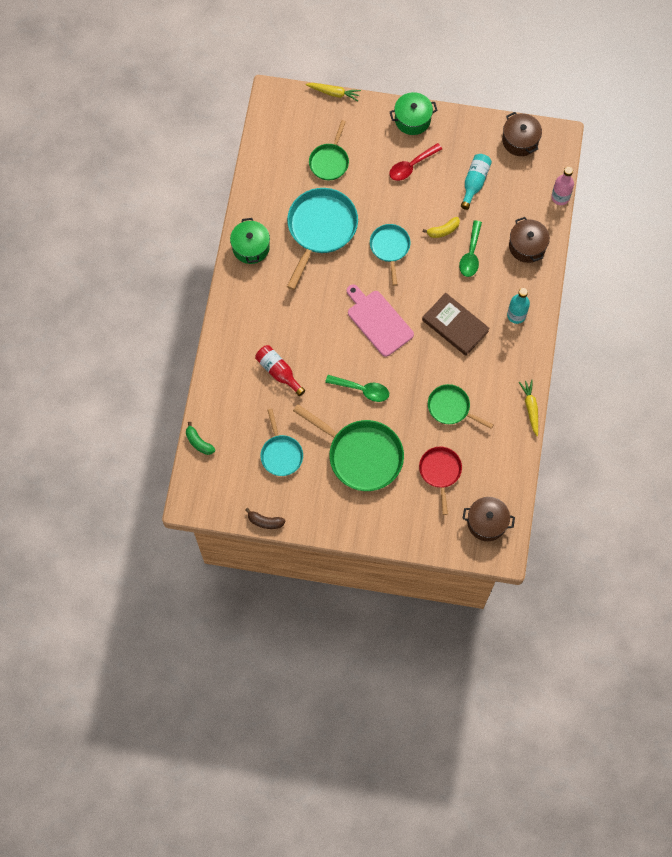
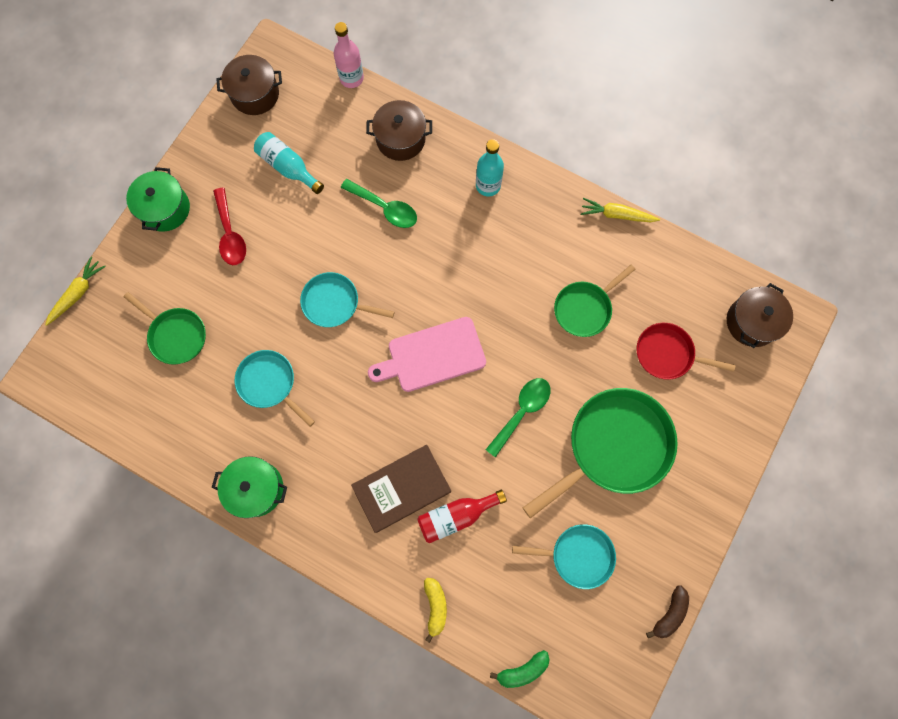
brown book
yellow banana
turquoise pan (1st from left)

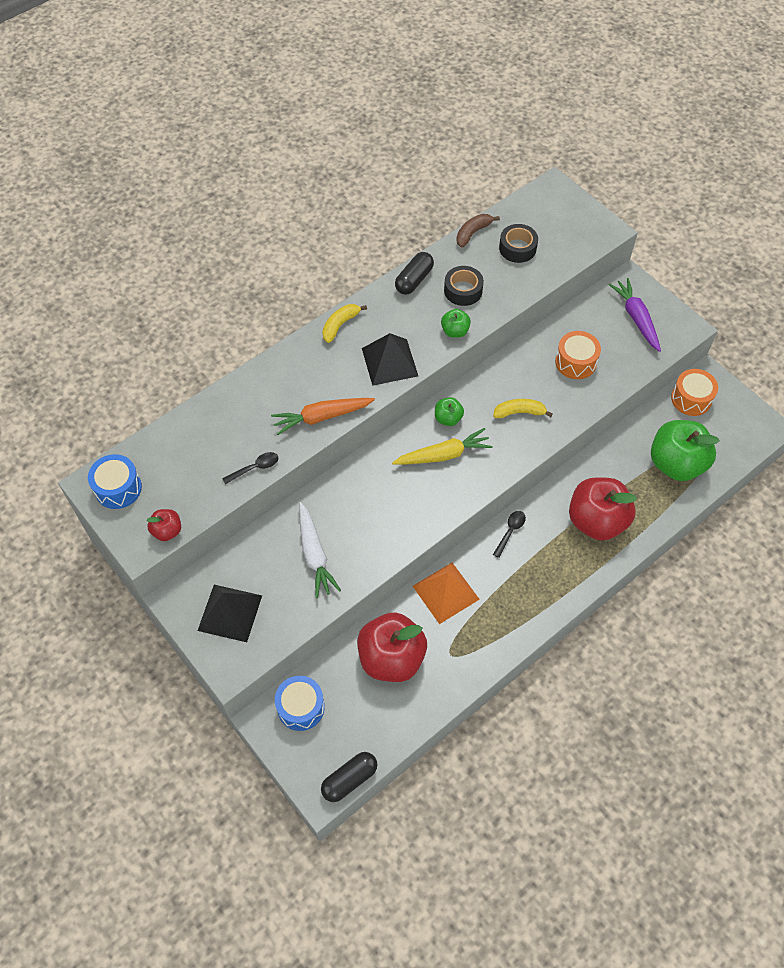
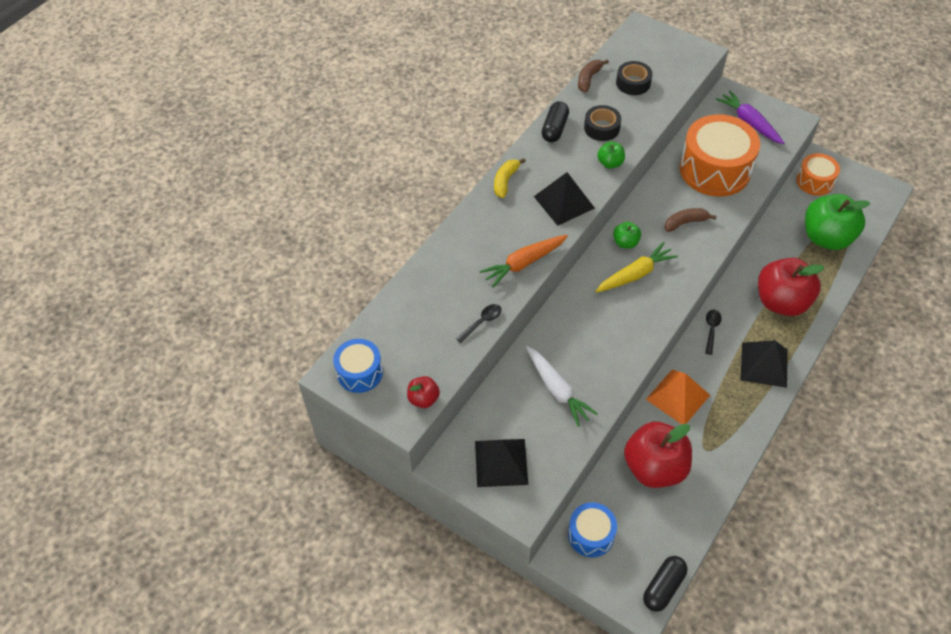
black pyramid (3rd from left)
brown banana (2nd from left)
orange drum (1st from left)

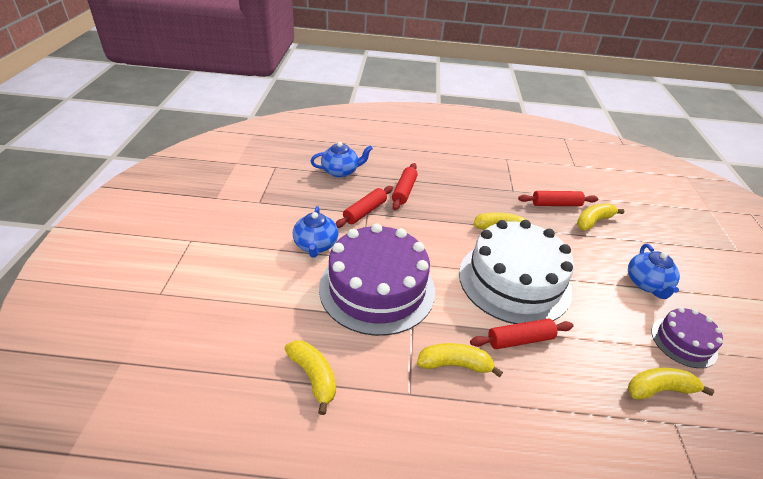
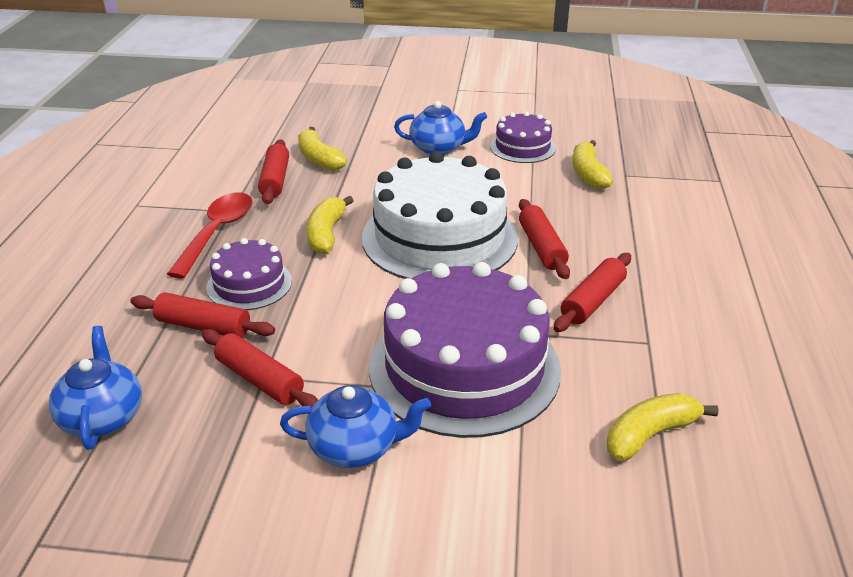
red spoon
purple cake (1st from left)
red rolling pin (5th from left)

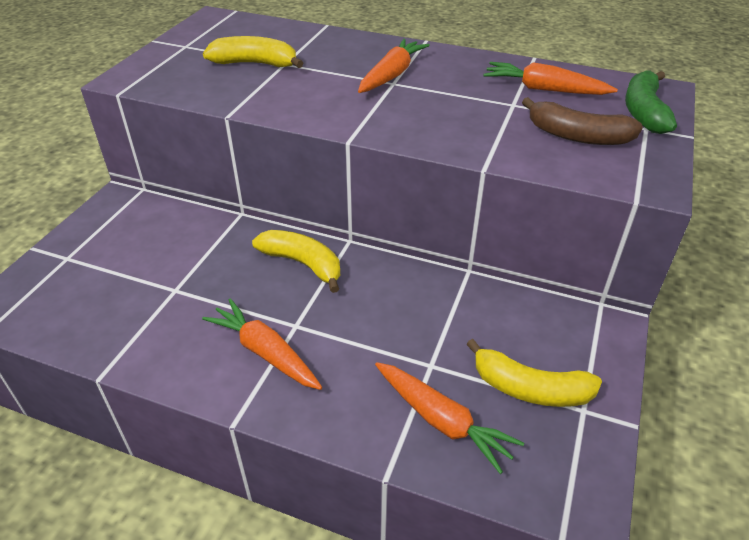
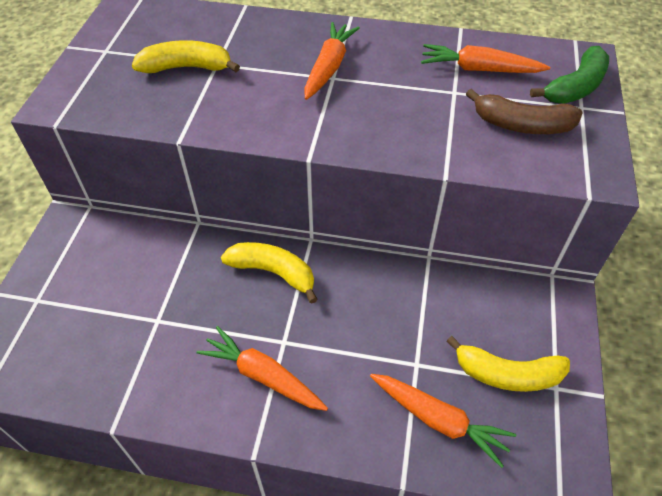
green banana

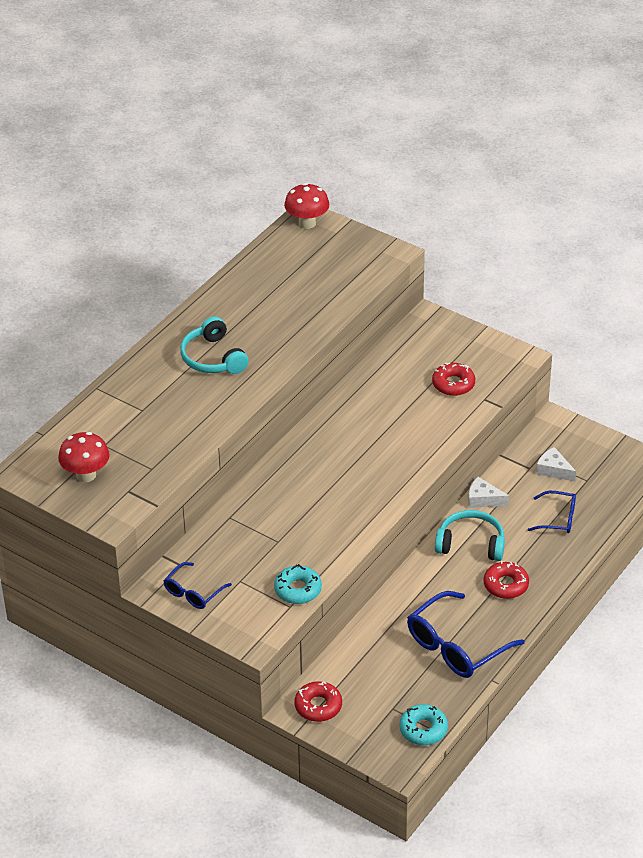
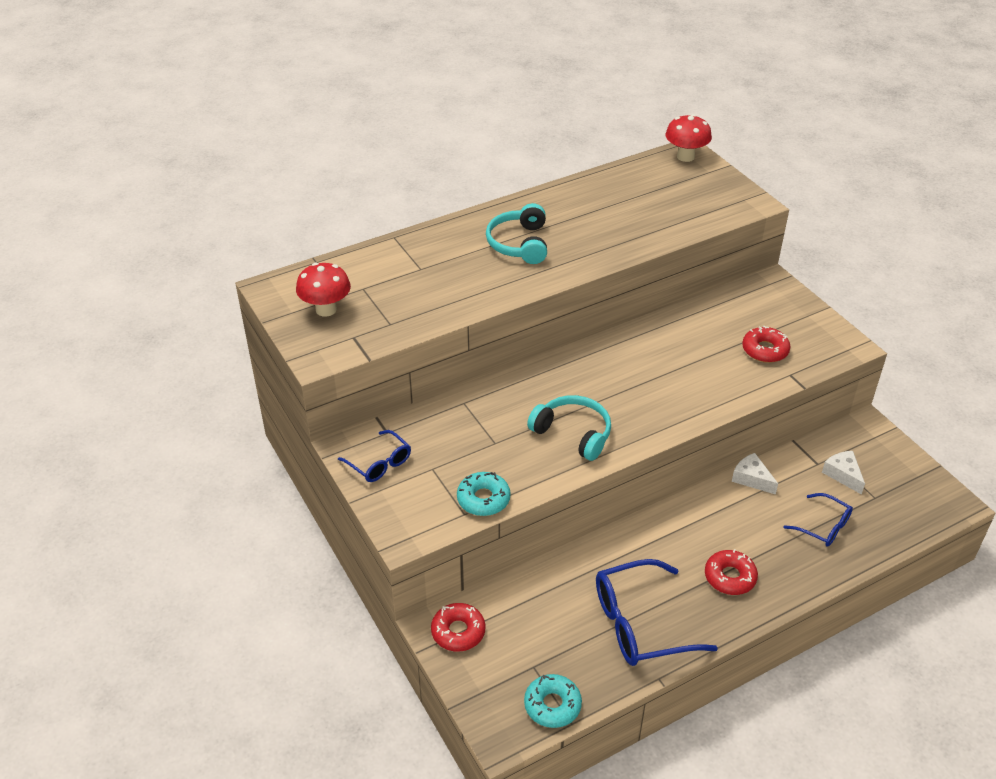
turquoise headphones (2nd from left)
blue glasses (1st from left)

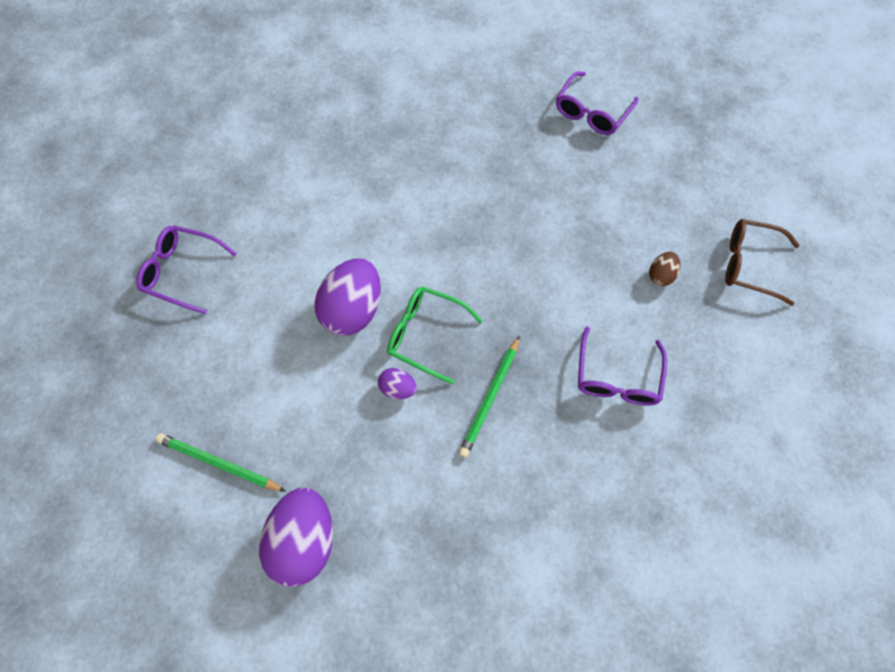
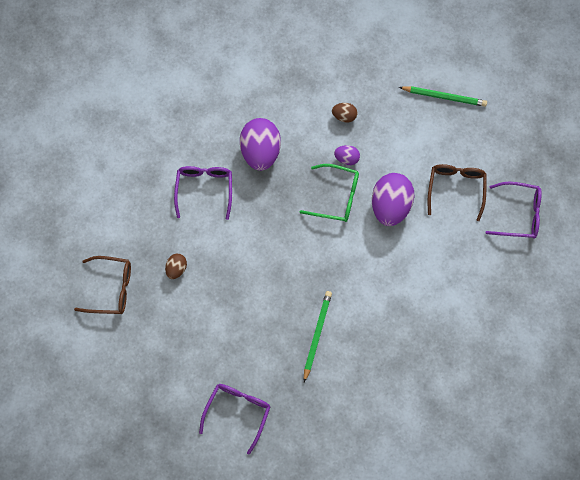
brown egg (2nd from left)
brown glasses (2nd from left)
purple egg (1st from left)
green pencil (1st from left)

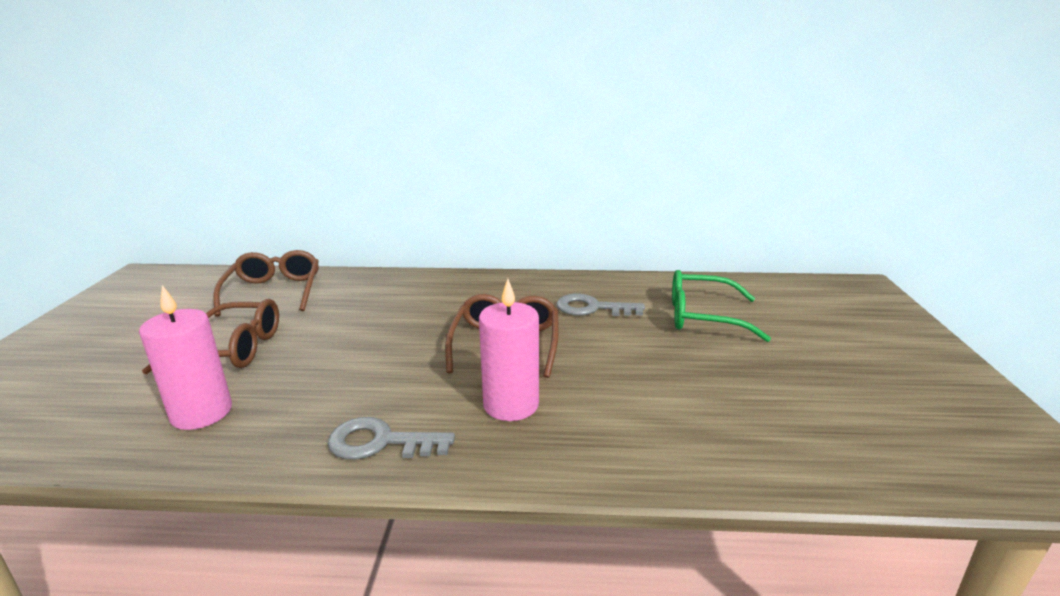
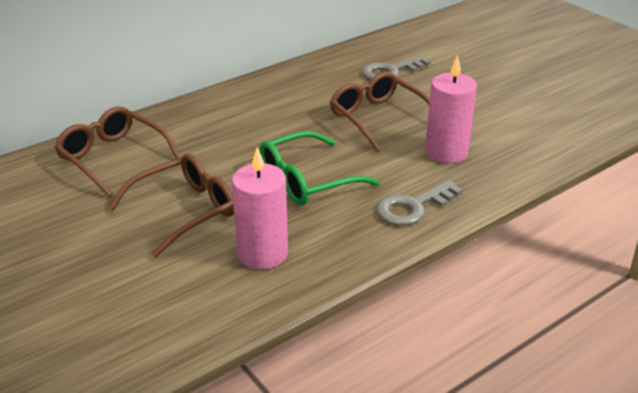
green glasses

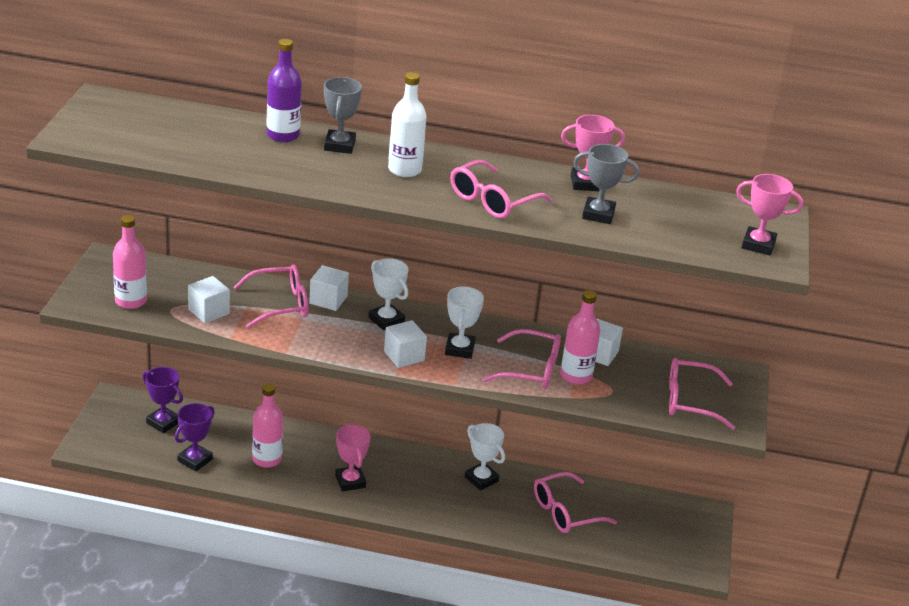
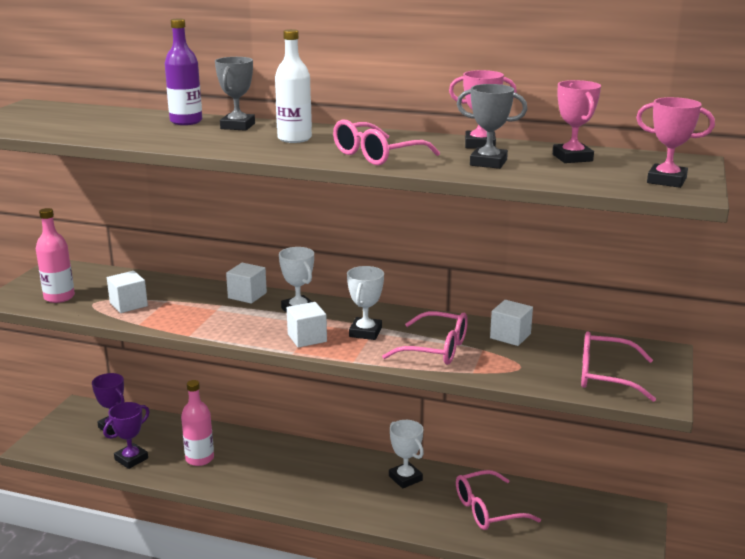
pink glasses (1st from left in the first image)
pink bottle (3rd from left in the first image)
pink trophy (2nd from left)

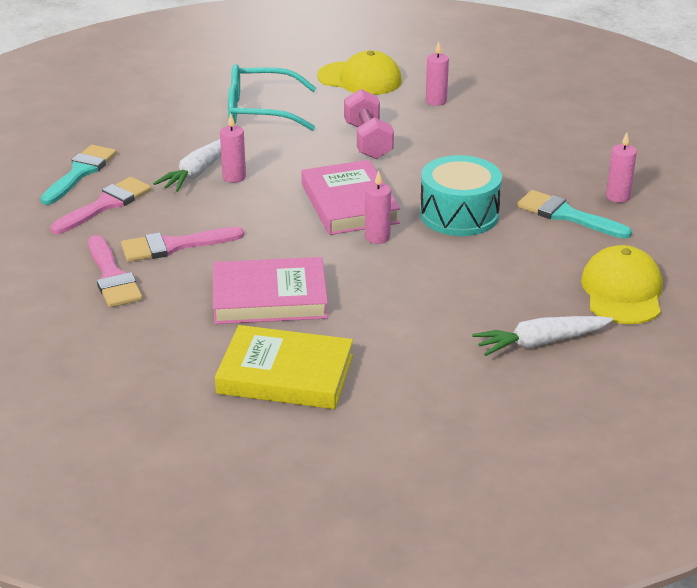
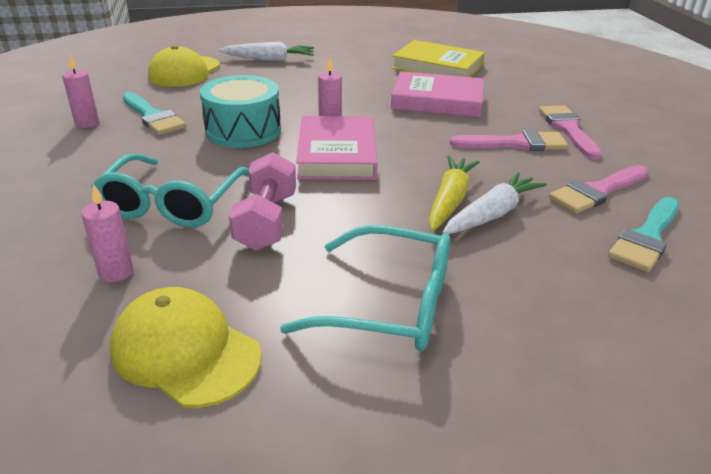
turquoise glasses (1st from left)
yellow carrot

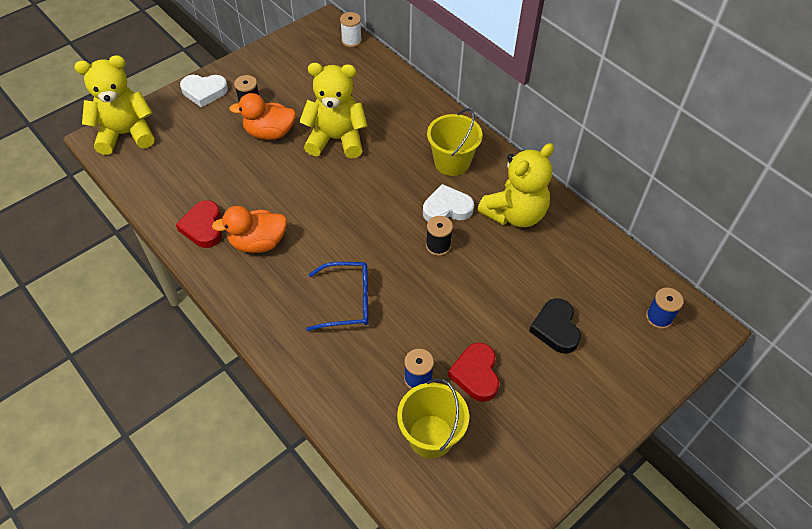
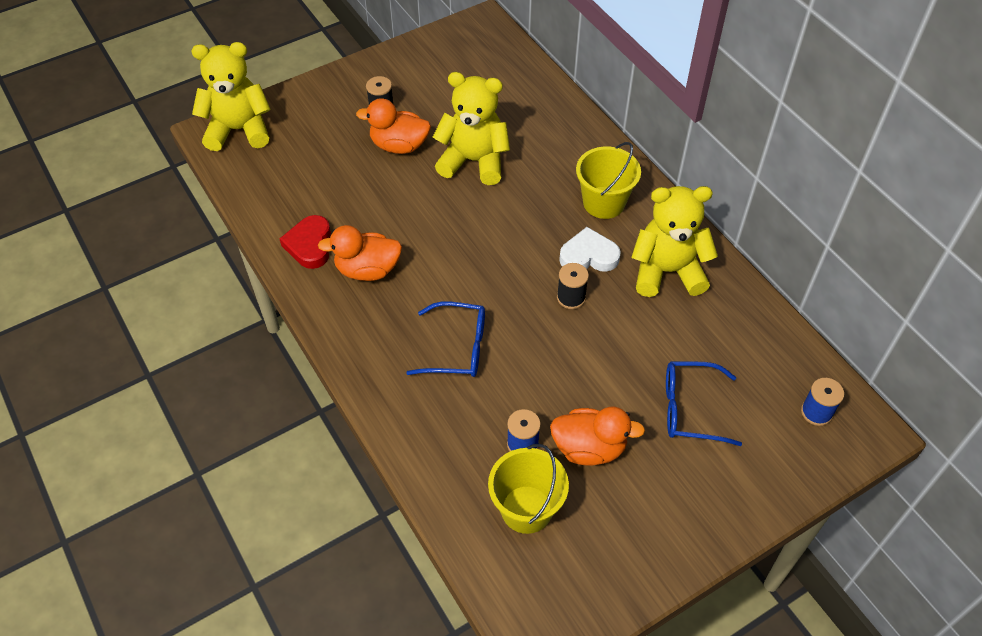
white heart (1st from left in the first image)
white spool
orange duck (3rd from left)
blue glasses (2nd from left)
yellow teddy bear (3rd from left)

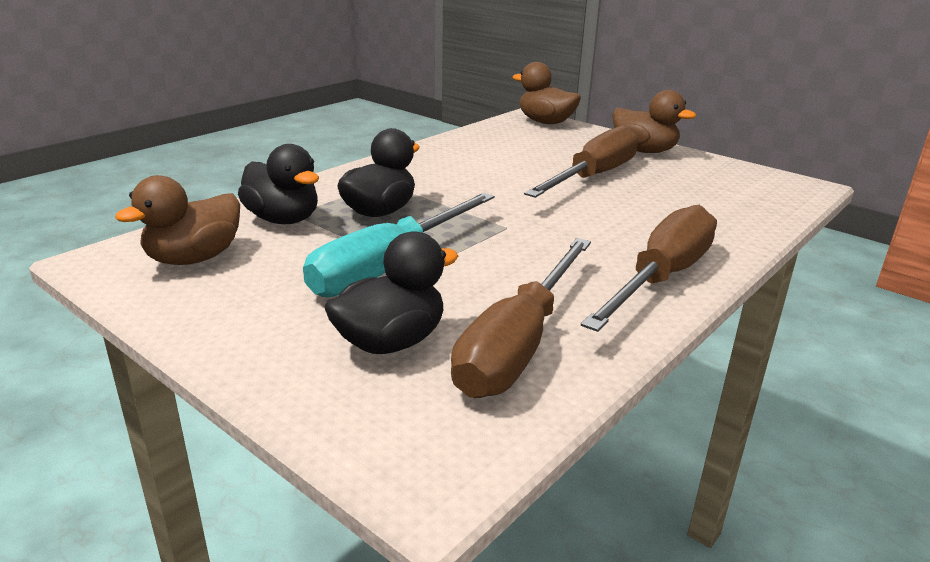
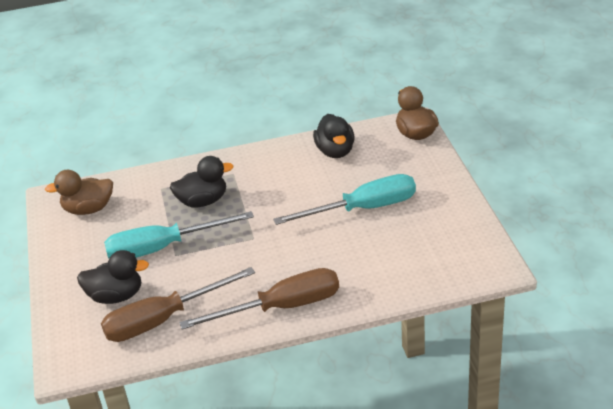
brown duck (3rd from left in the first image)
black duck (3rd from left)
turquoise screwdriver (2nd from left)

